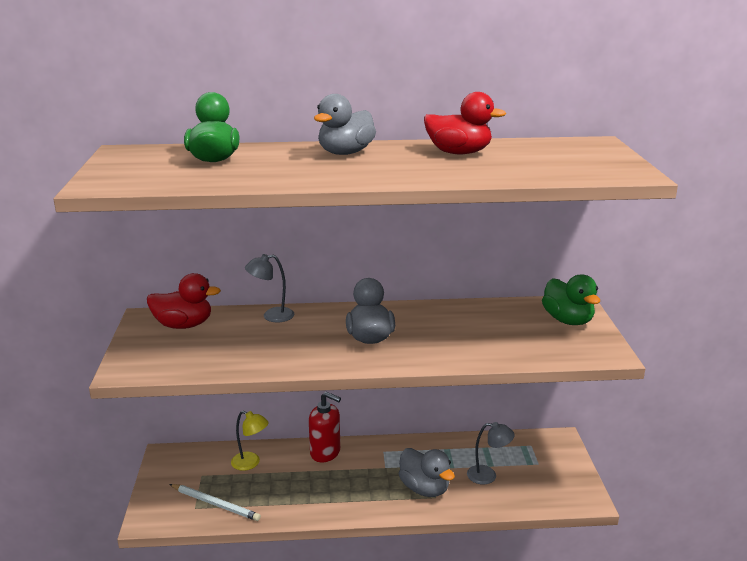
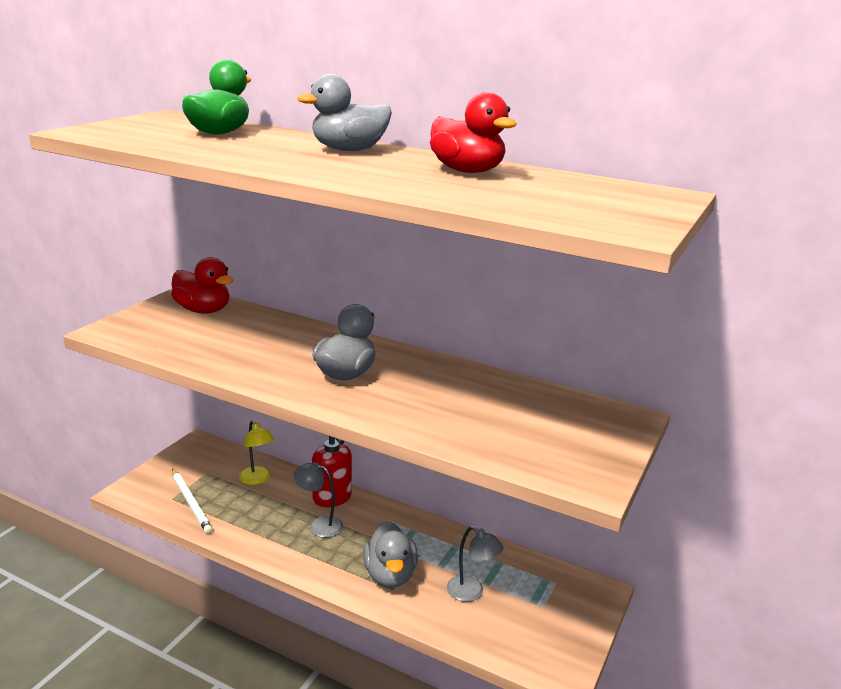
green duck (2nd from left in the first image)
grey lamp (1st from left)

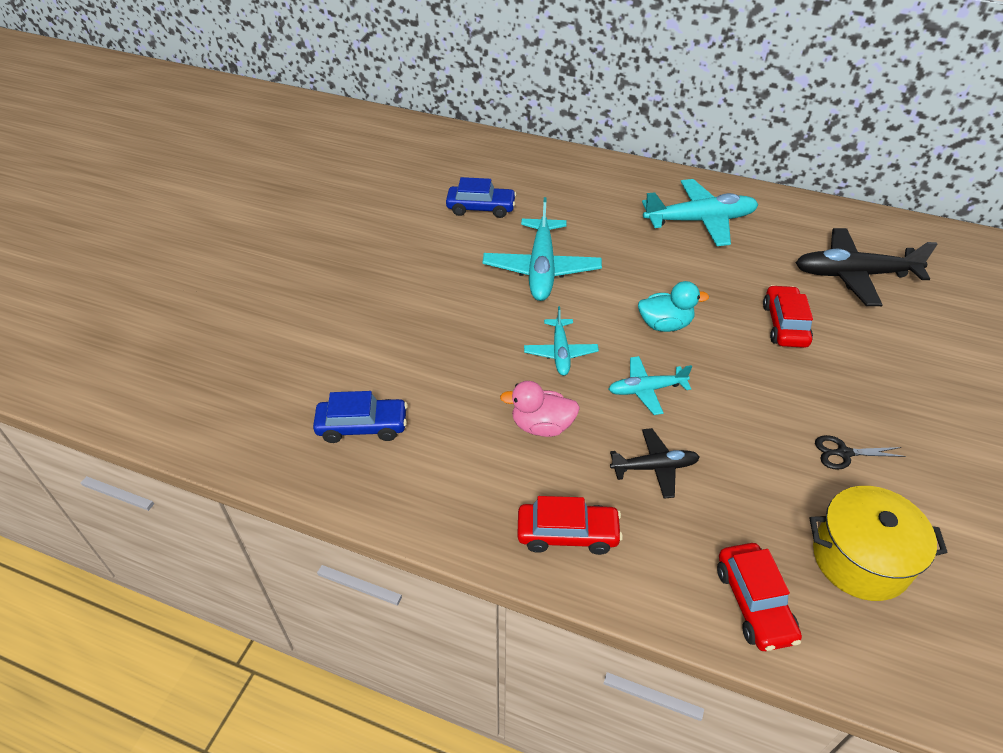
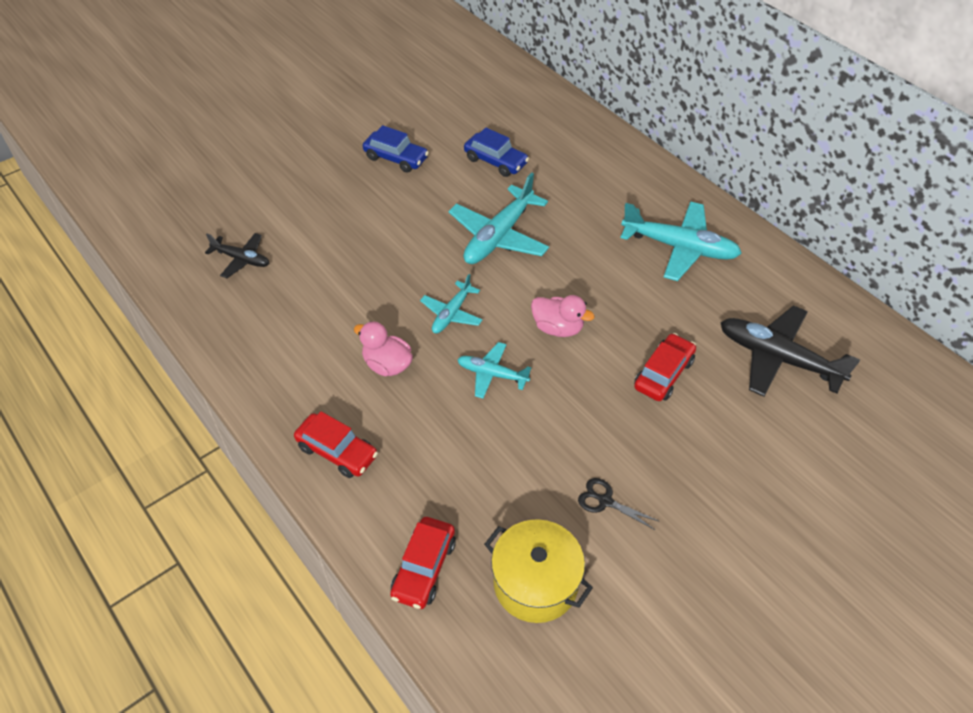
blue car (1st from left)
black plane (1st from left)
pink duck (2nd from left)

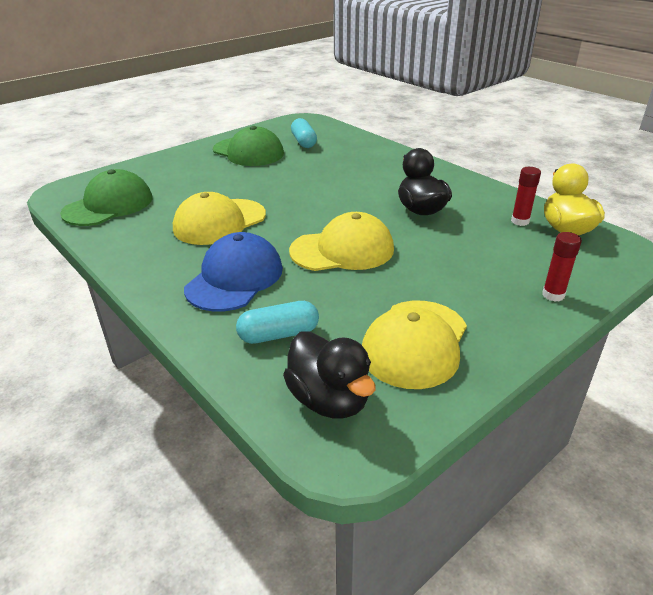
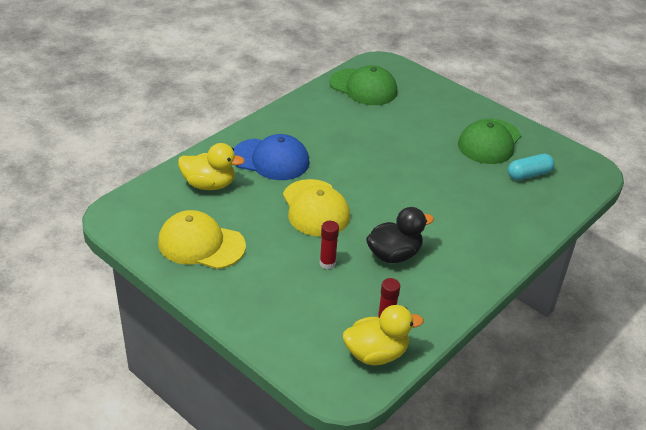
yellow cap (1st from left in the first image)
black duck (1st from left in the first image)
red glue stick (1st from left)
yellow duck (1st from left)

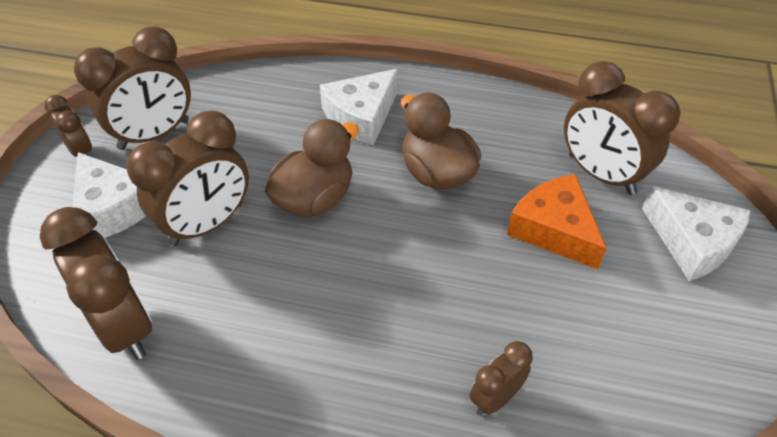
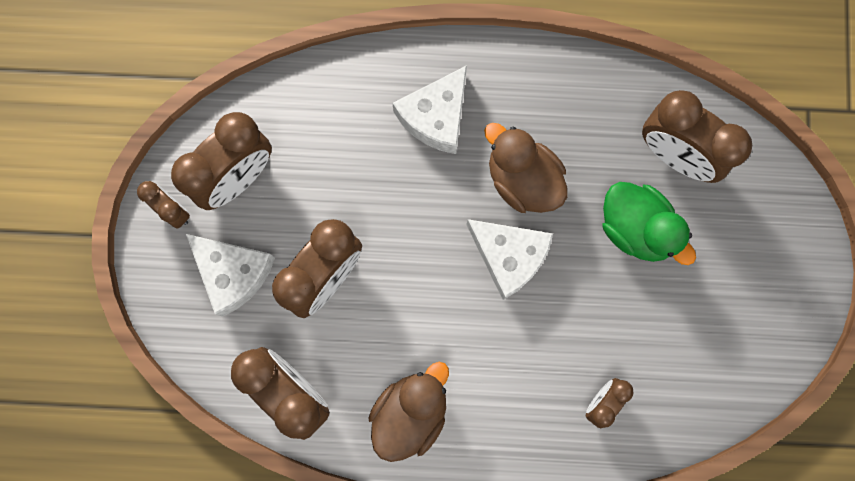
brown duck (1st from left)
white cheese (3rd from left)
green duck

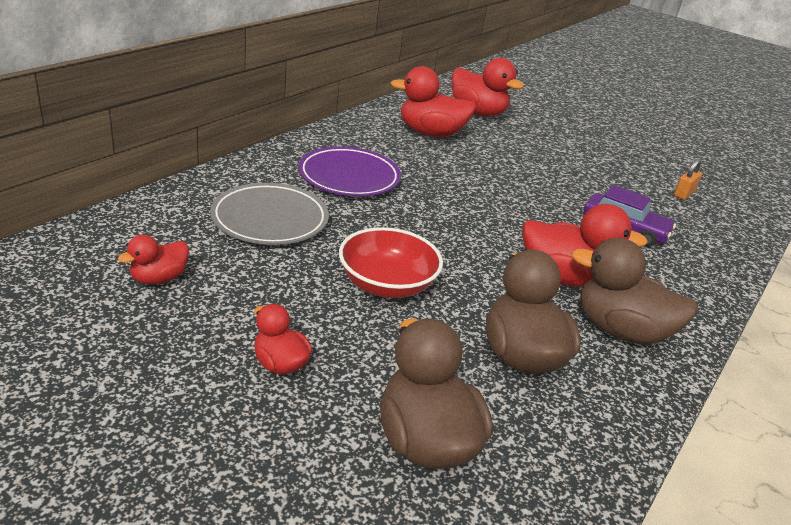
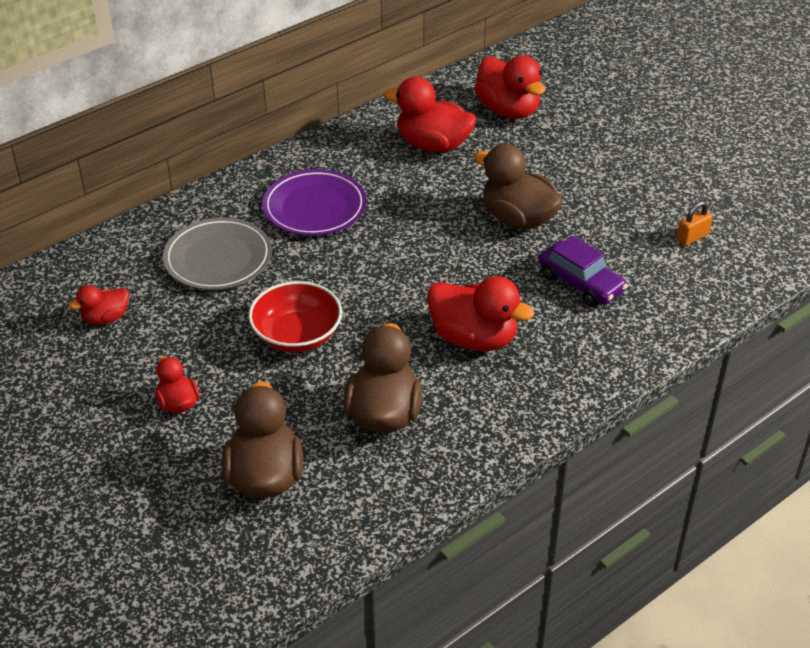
brown duck (3rd from left)

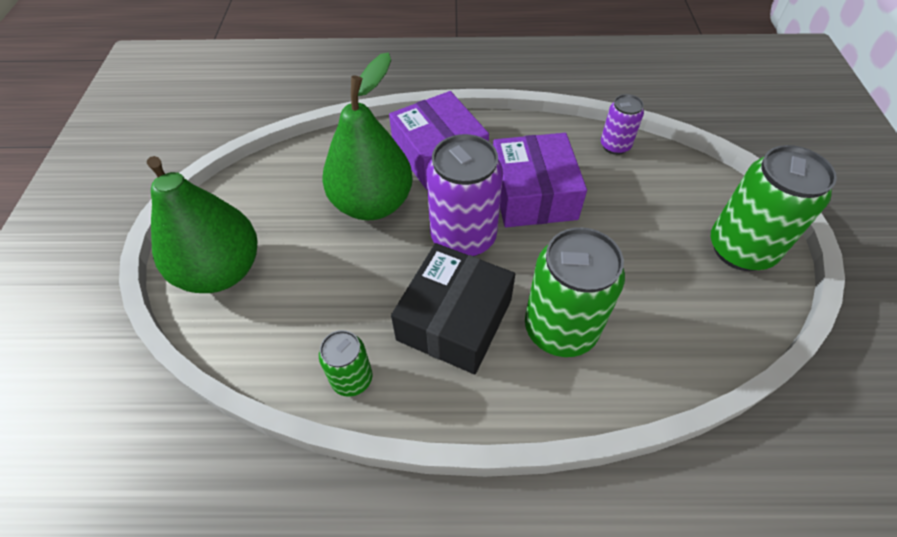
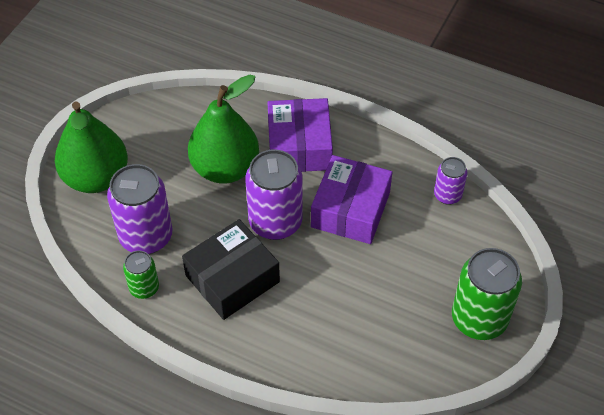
green can (2nd from left in the first image)
purple can (1st from left)

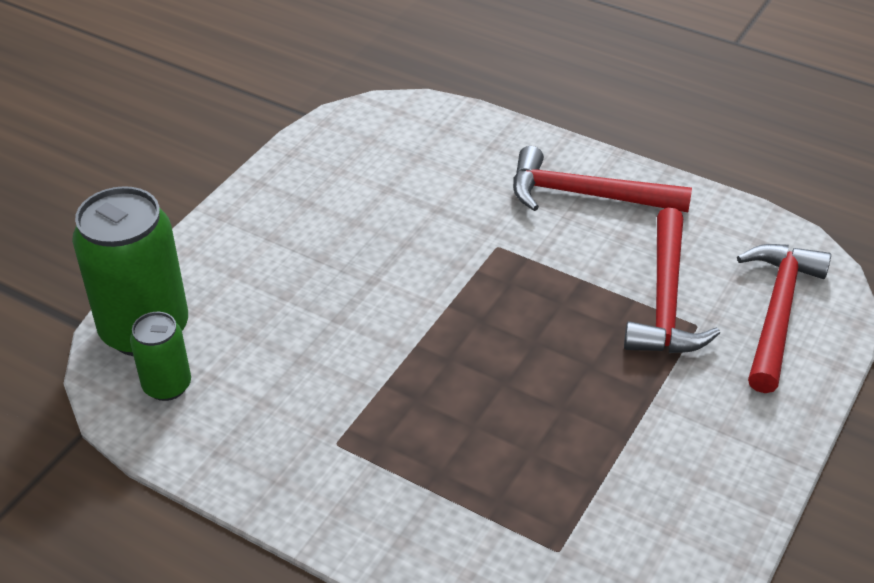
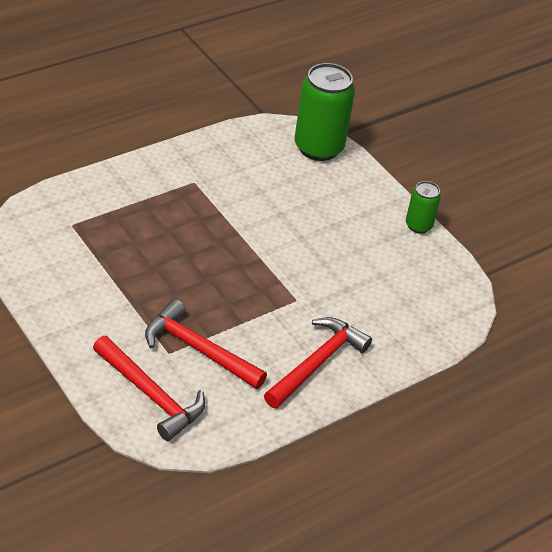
green can (2nd from left)

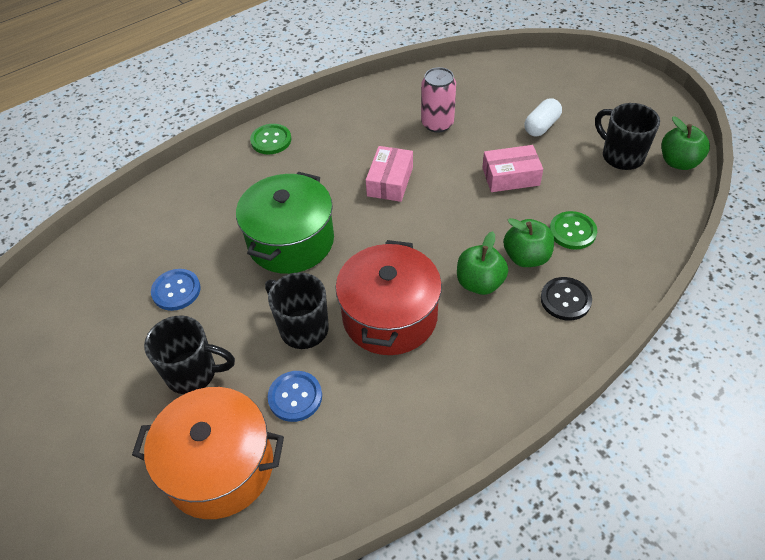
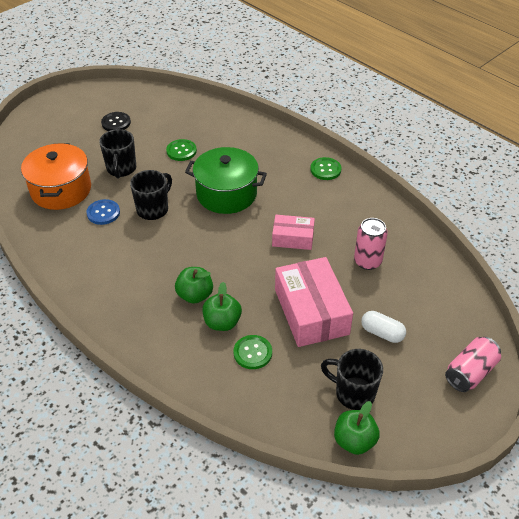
red pot
pink can (2nd from left)
black button
green button (1st from left)
black mug (3rd from left)
pink box (2nd from left)

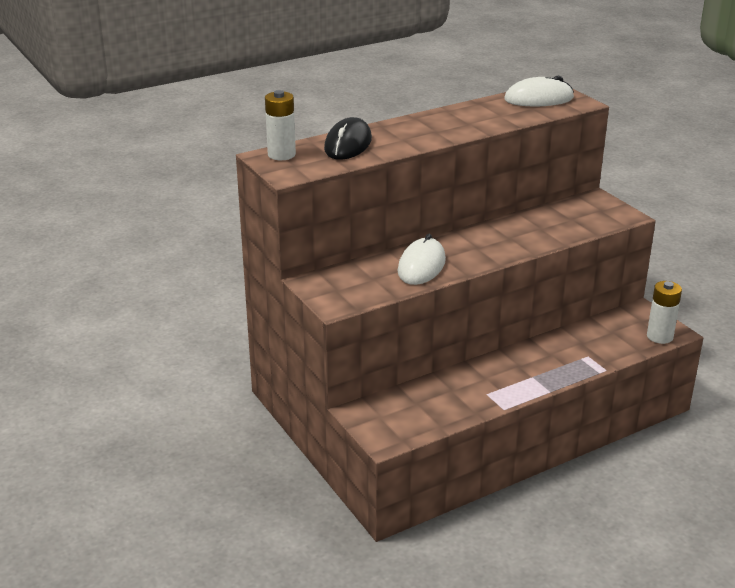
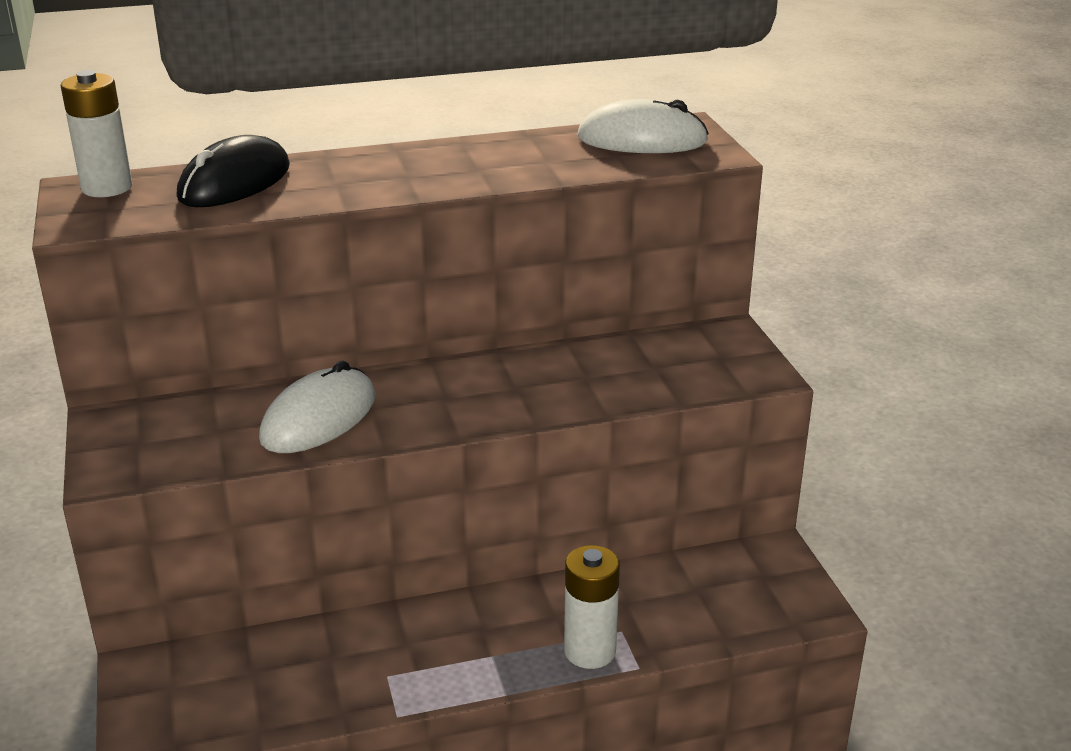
white battery (2nd from left)

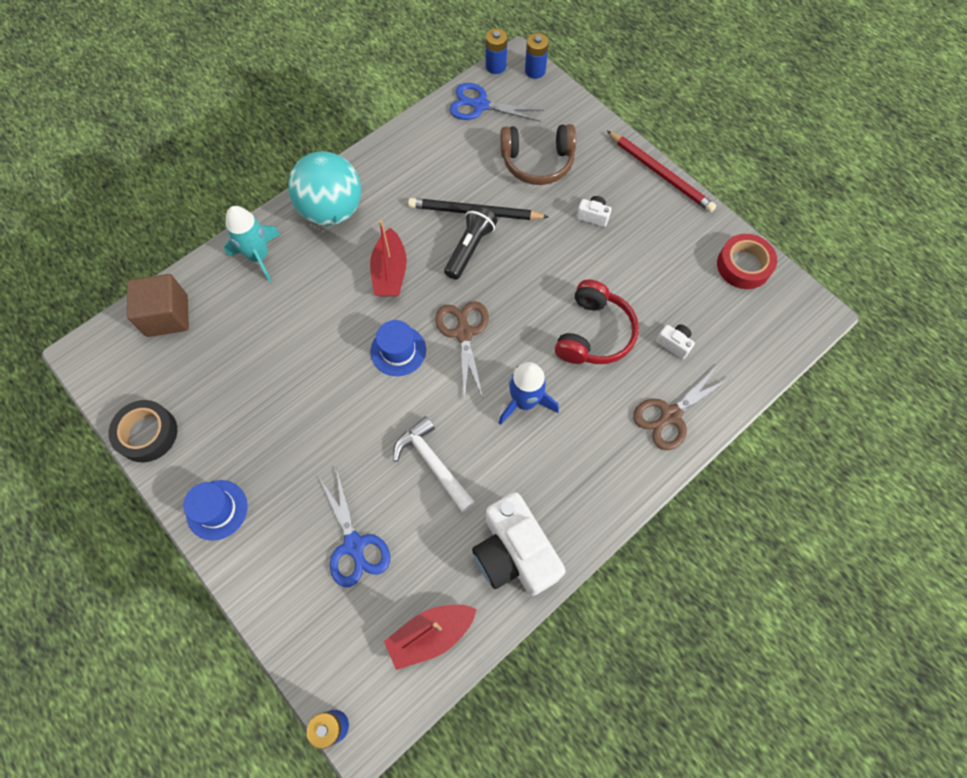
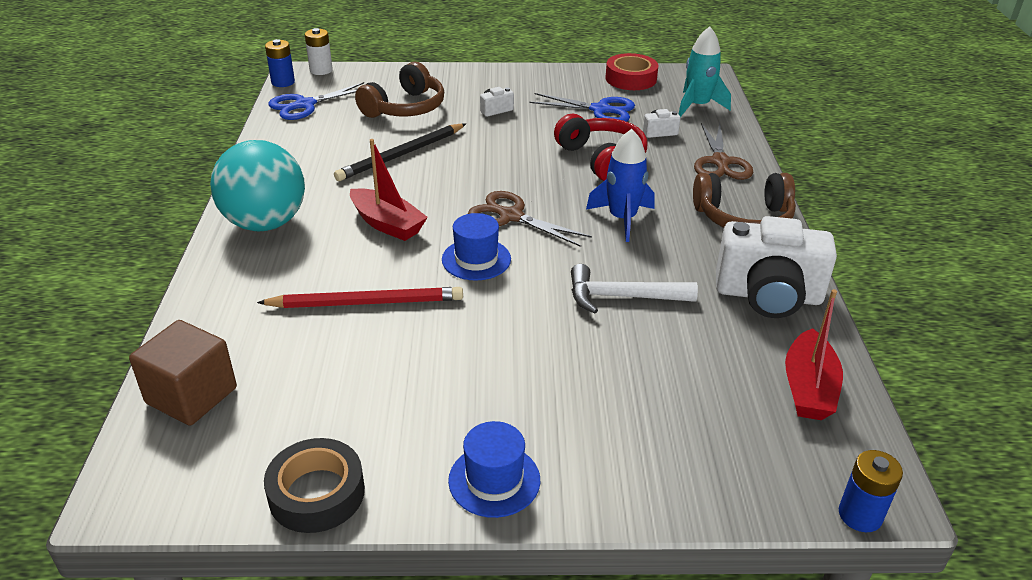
black flashlight
brown headphones (2nd from left)
turquoise rocket
blue scissors (2nd from left)
red pencil
white battery

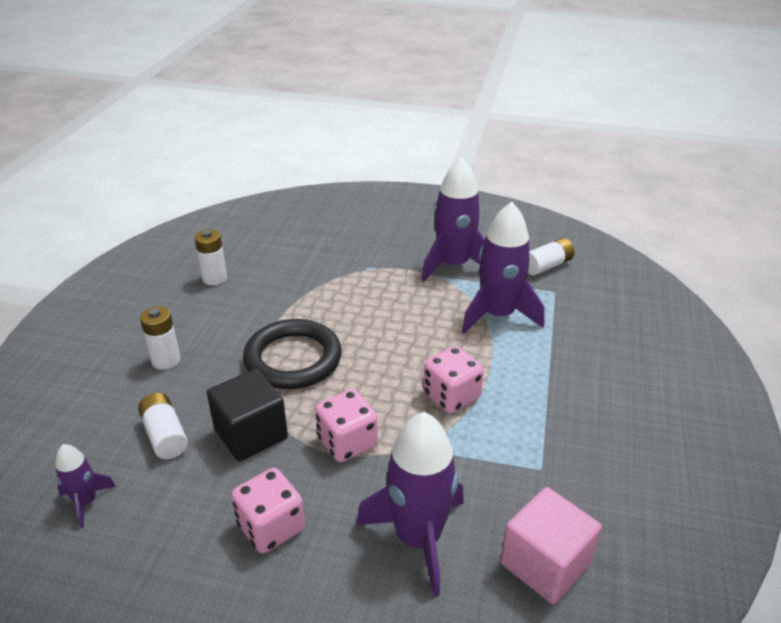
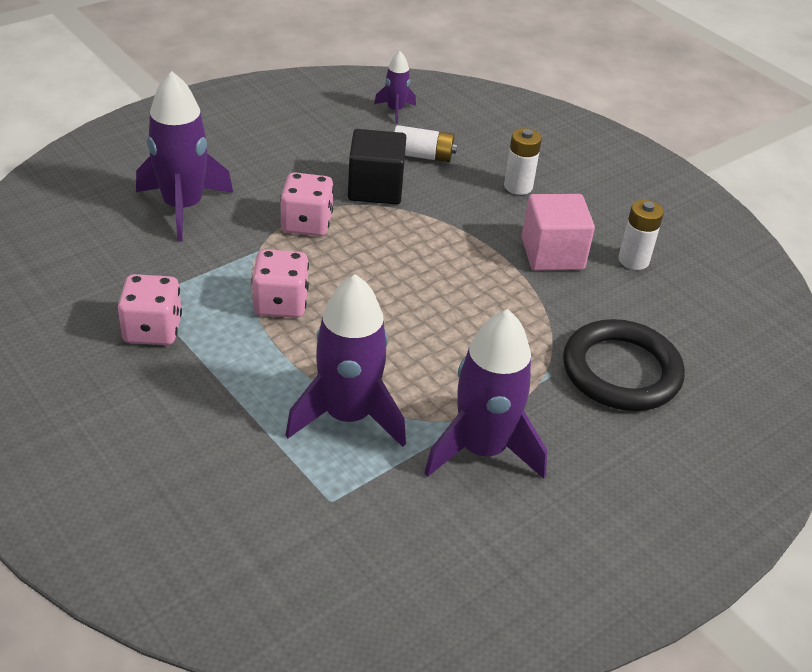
white battery (4th from left in the first image)
pink dice (1st from left)
black ring
pink cube

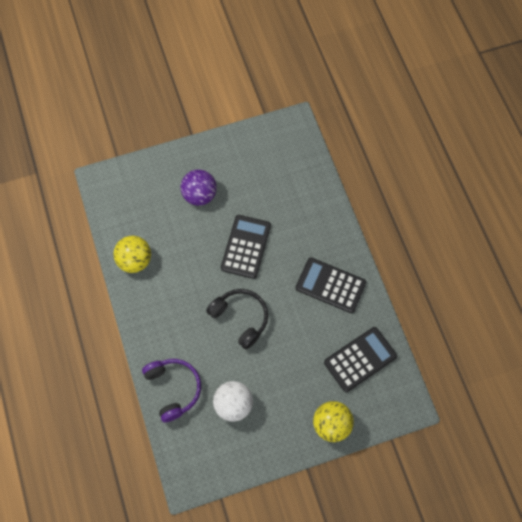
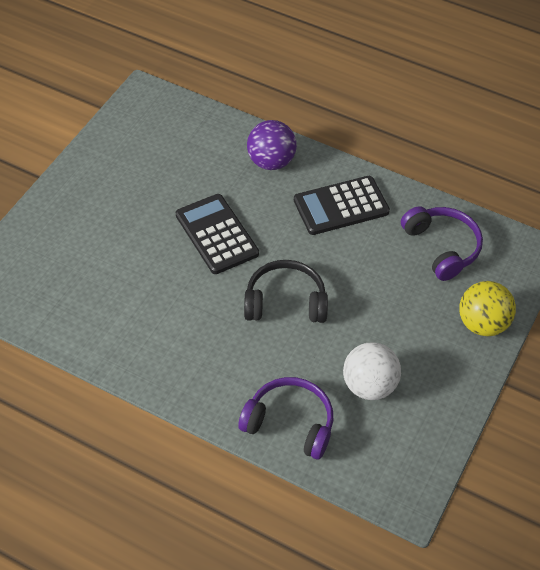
yellow ball (1st from left in the first image)
purple ball
purple headphones (2nd from left)

